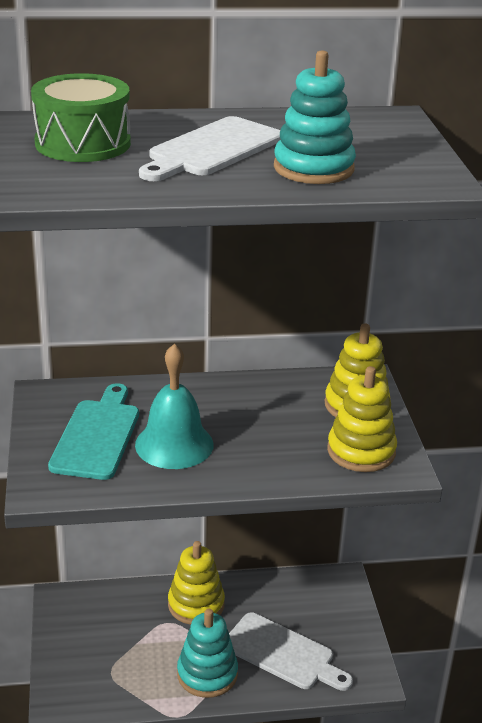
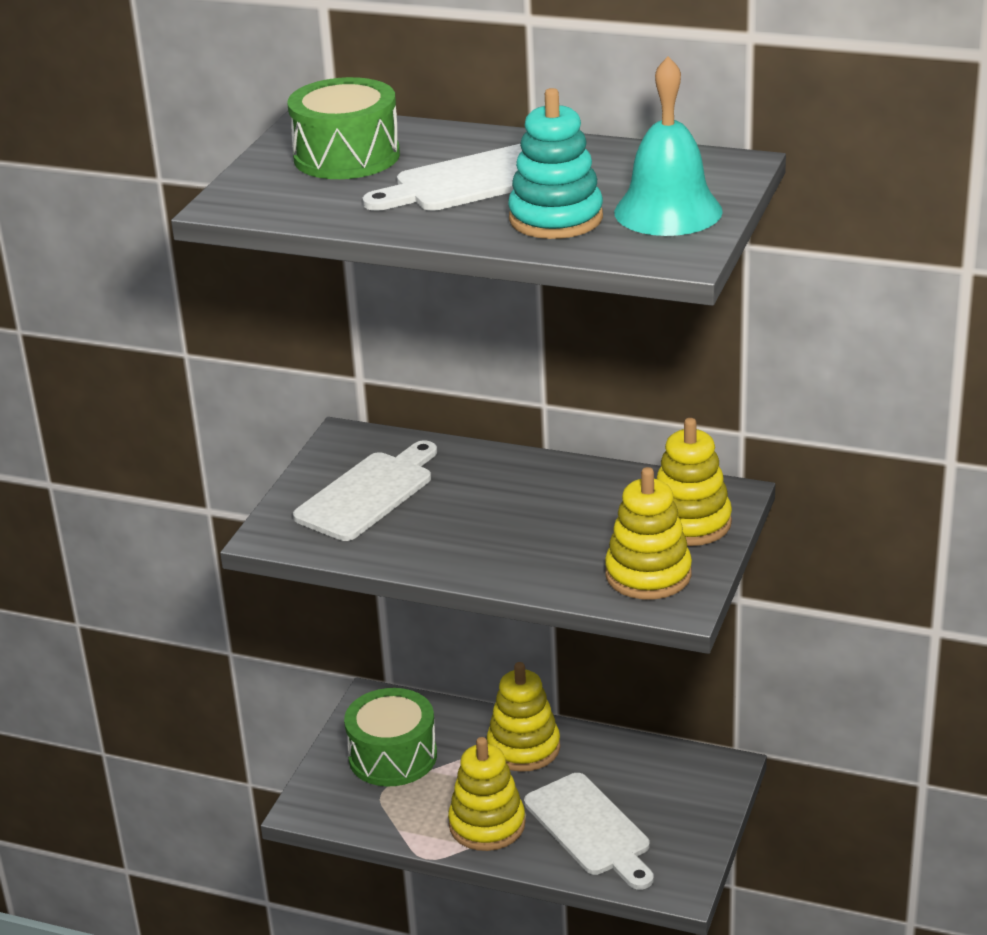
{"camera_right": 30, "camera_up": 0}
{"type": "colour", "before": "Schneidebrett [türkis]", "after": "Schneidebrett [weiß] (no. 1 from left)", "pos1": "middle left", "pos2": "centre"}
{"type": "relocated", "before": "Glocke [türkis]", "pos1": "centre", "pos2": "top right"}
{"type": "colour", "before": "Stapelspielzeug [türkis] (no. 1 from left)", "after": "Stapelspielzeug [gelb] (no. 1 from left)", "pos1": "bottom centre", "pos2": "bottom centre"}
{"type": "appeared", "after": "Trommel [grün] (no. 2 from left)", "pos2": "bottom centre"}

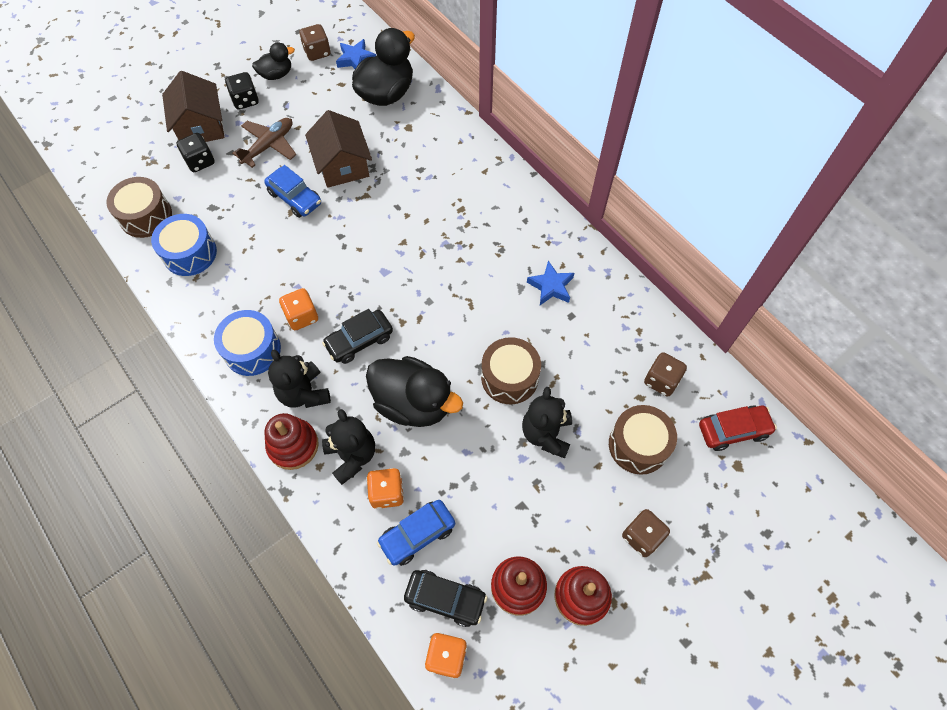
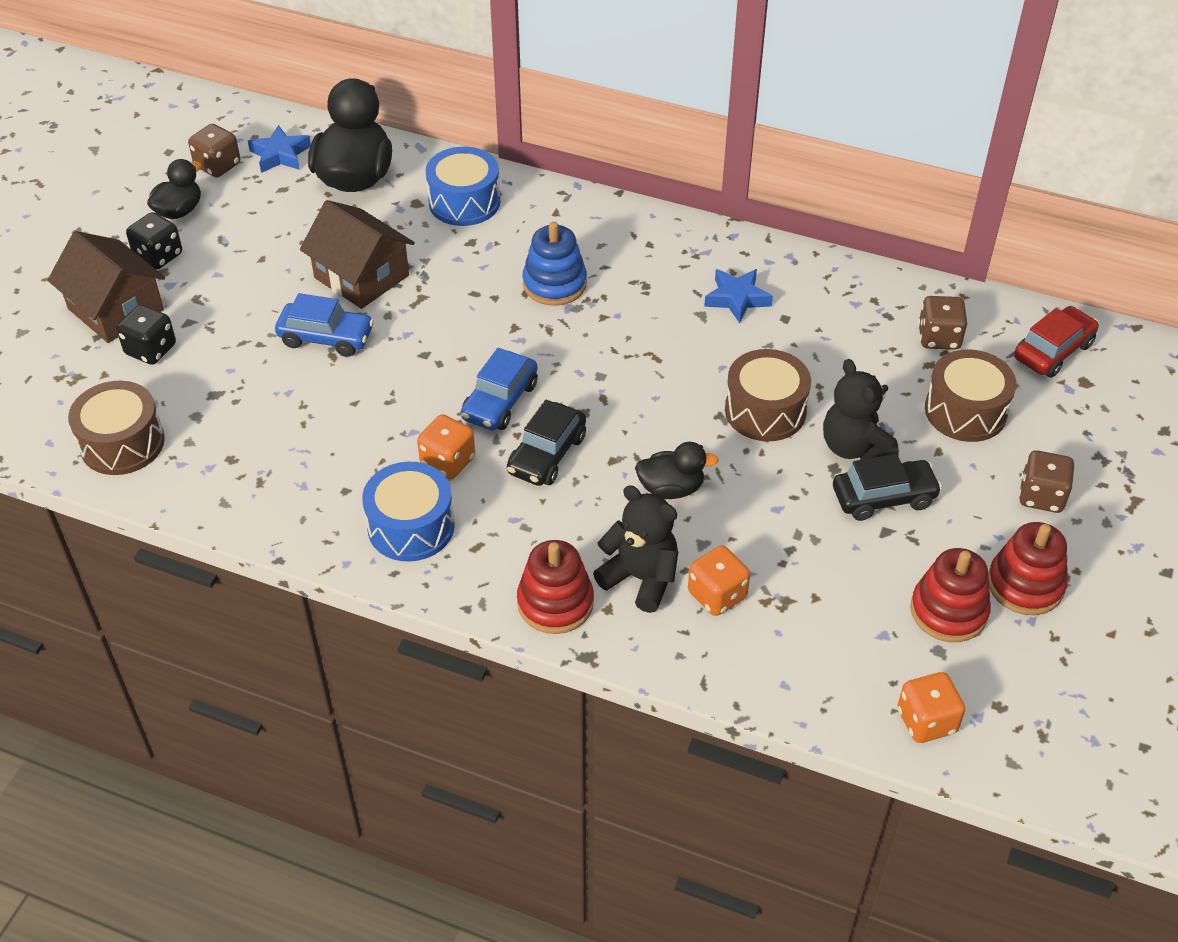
{"camera_right": -30, "camera_up": -15}
{"type": "relocated", "before": "Trommel [blau] (no. 1 from left in the first image)", "after": "Trommel [blau] (no. 2 from left)", "pos1": "middle left", "pos2": "top centre"}
{"type": "missing", "before": "Flugzeug [braun]", "pos1": "top left"}
{"type": "missing", "before": "Teddybär [schwarz] (no. 1 from left)", "pos1": "middle left"}
{"type": "size", "before": "Ente [schwarz] (no. 3 from left)", "pos1": "centre", "pos2": "centre", "scale": 0.54}
{"type": "relocated", "before": "Auto [blau] (no. 2 from left)", "pos1": "bottom centre", "pos2": "centre"}
{"type": "relocated", "before": "Auto [schwarz] (no. 2 from left)", "pos1": "bottom centre", "pos2": "middle right"}
{"type": "appeared", "after": "Stapelspielzeug [blau]", "pos2": "top centre"}

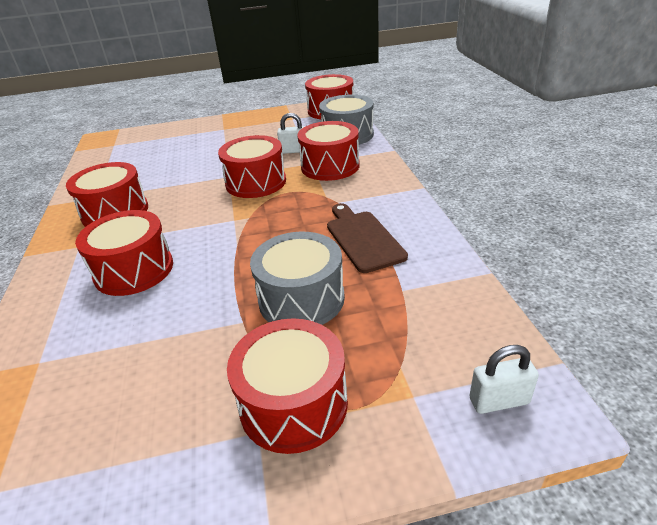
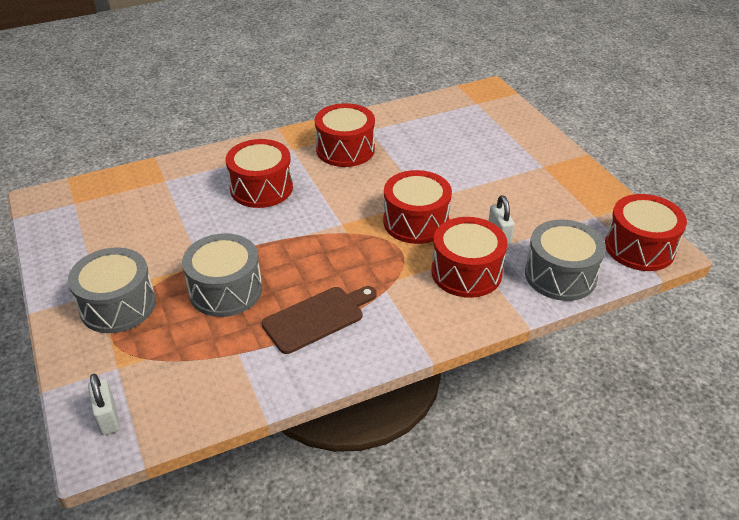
{"camera_right": 75, "camera_up": 5}
{"type": "colour", "before": "Trommel [rot] (no. 4 from left)", "after": "Trommel [grau] (no. 1 from left)", "pos1": "bottom centre", "pos2": "middle left"}

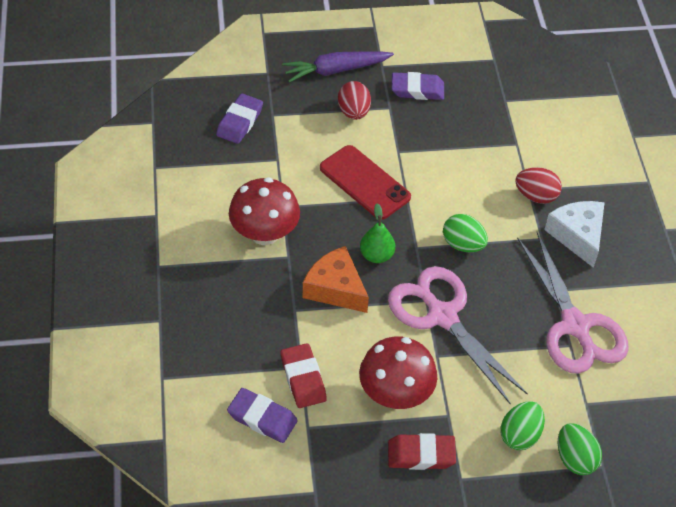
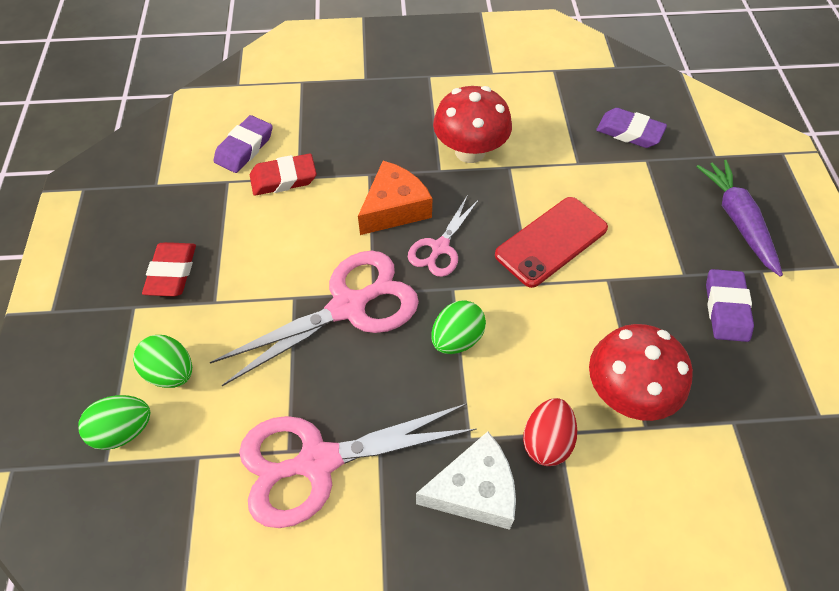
{"camera_right": 95, "camera_up": 5}
{"type": "missing", "before": "Ei [rot] (no. 1 from left)", "pos1": "top centre"}
{"type": "relocated", "before": "Pilz [rot] (no. 2 from left)", "pos1": "bottom centre", "pos2": "middle right"}
{"type": "exchanged", "before": "Birne [grün]", "after": "Schere [rosa] (no. 3 from left)", "pos1": "centre", "pos2": "centre"}

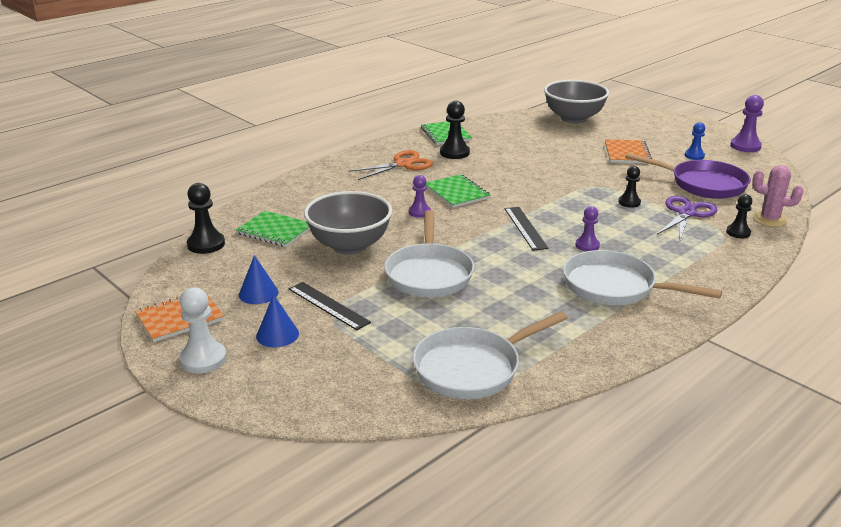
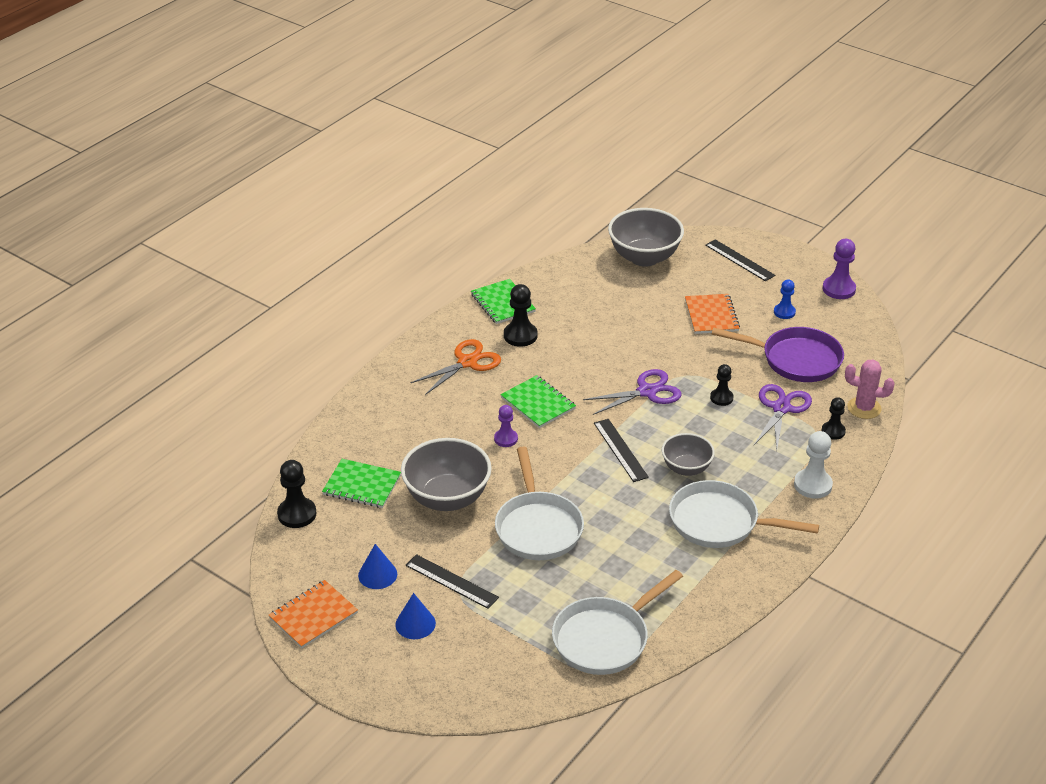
{"camera_right": -10, "camera_up": 10}
{"type": "relocated", "before": "Bauer [weiß]", "pos1": "middle left", "pos2": "middle right"}
{"type": "exchanged", "before": "Bauer [lila] (no. 2 from left)", "after": "Schüssel [grau] (no. 3 from left)", "pos1": "middle right", "pos2": "centre"}
{"type": "appeared", "after": "Schere [lila] (no. 1 from left)", "pos2": "centre"}
{"type": "appeared", "after": "Lineal [schwarz] (no. 3 from left)", "pos2": "top right"}

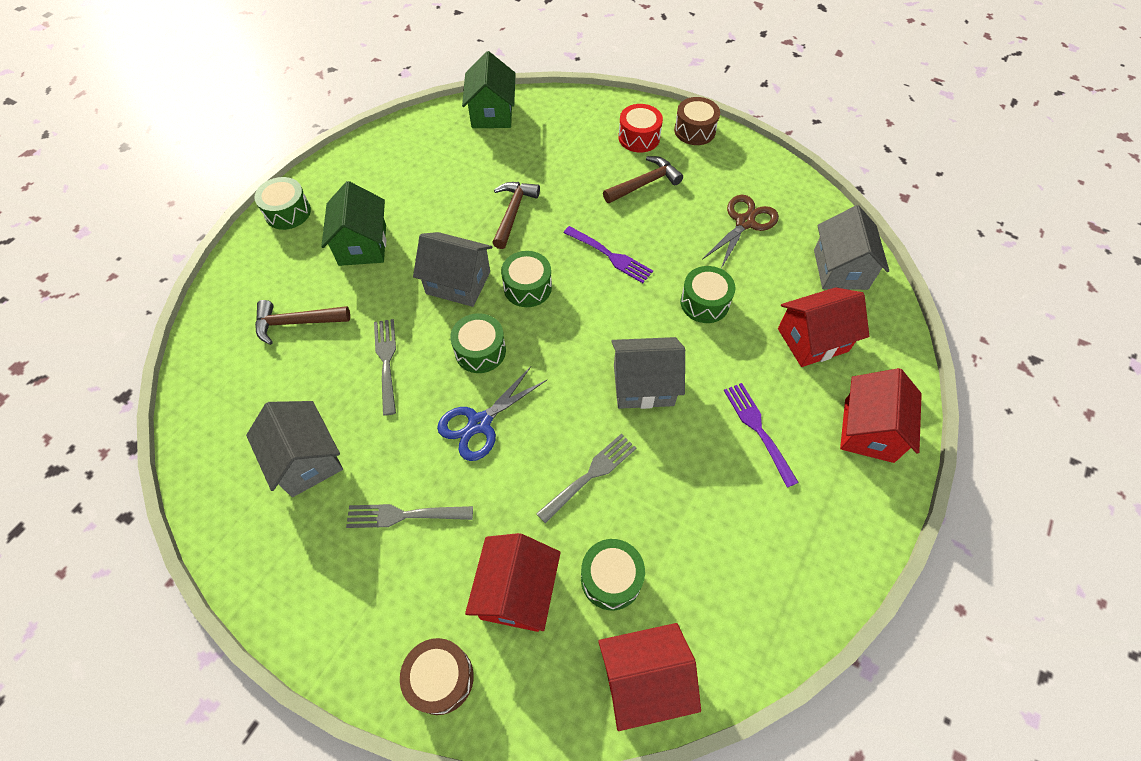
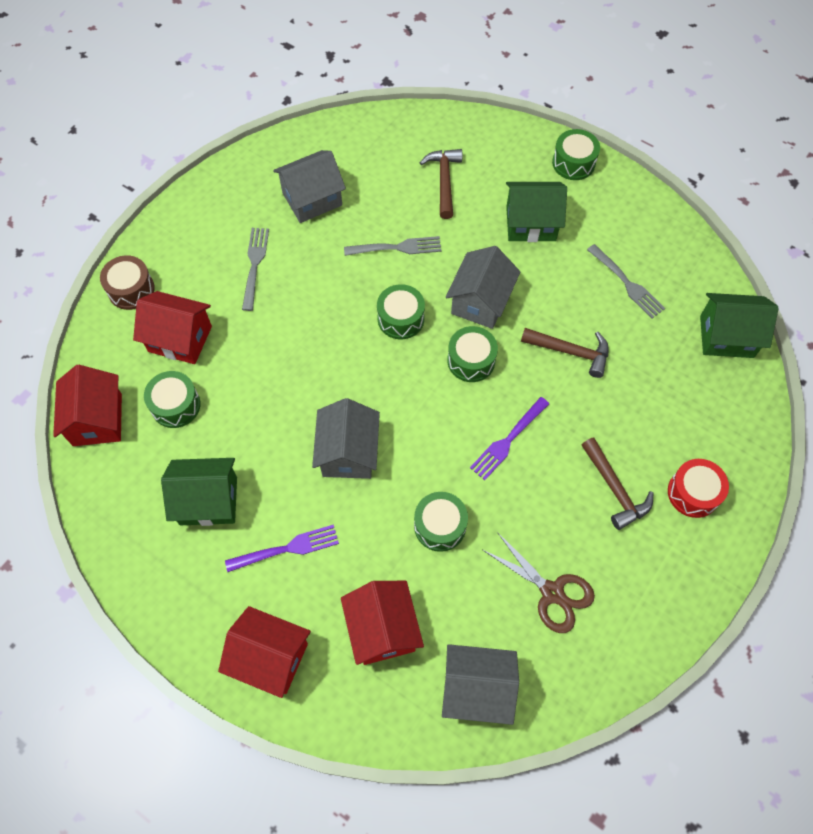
{"camera_right": 95, "camera_up": 5}
{"type": "missing", "before": "Schere [blau]", "pos1": "centre"}
{"type": "relocated", "before": "Gabel [grau] (no. 3 from left)", "pos1": "centre", "pos2": "middle right"}
{"type": "missing", "before": "Trommel [braun] (no. 2 from left)", "pos1": "top centre"}
{"type": "appeared", "after": "Haus [grün] (no. 1 from left)", "pos2": "middle left"}

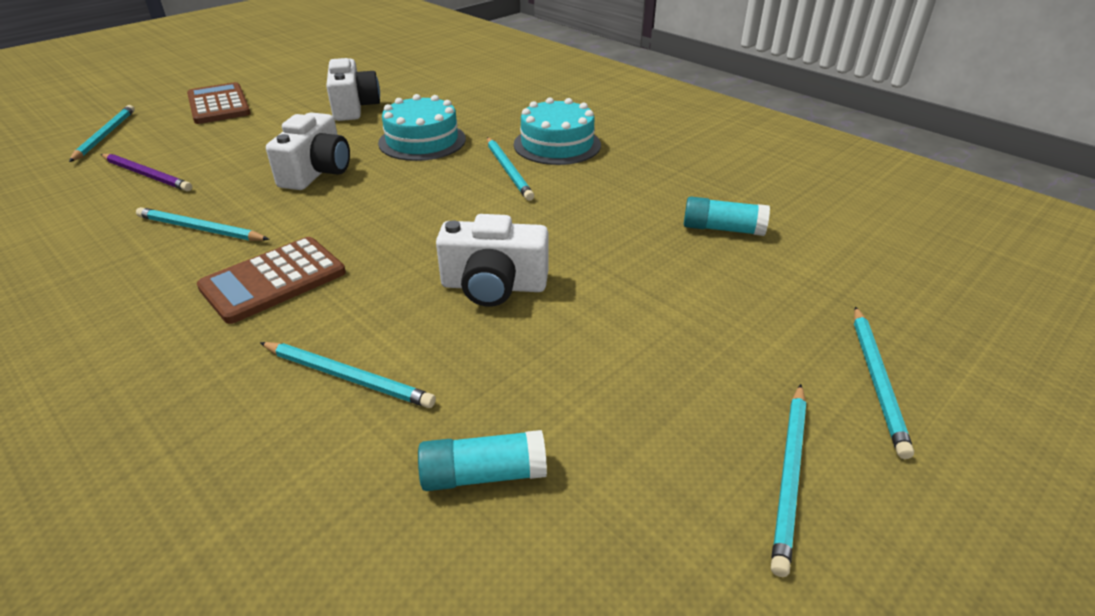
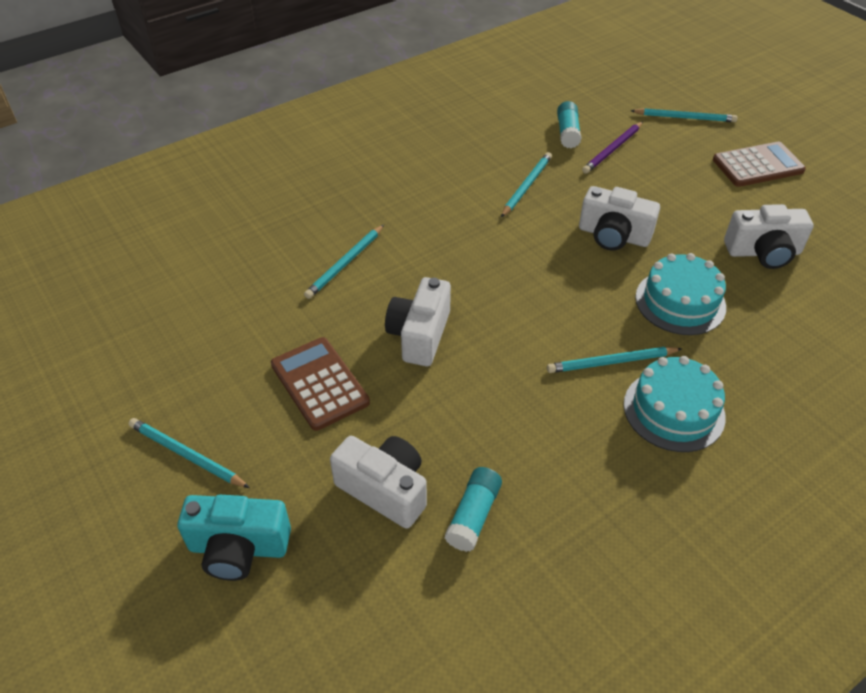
{"camera_right": 100, "camera_up": 10}
{"type": "relocated", "before": "Taschenrechner [braun] (no. 2 from left in the first image)", "after": "Taschenrechner [braun] (no. 1 from left)", "pos1": "middle left", "pos2": "centre"}
{"type": "relocated", "before": "Klebestift [türkis] (no. 1 from left in the first image)", "after": "Klebestift [türkis] (no. 2 from left)", "pos1": "bottom centre", "pos2": "top centre"}
{"type": "exchanged", "before": "Bleistift [türkis] (no. 6 from left)", "after": "Kamera [türkis]", "pos1": "middle right", "pos2": "bottom left"}
{"type": "appeared", "after": "Kamera [weiß] (no. 1 from left)", "pos2": "bottom centre"}

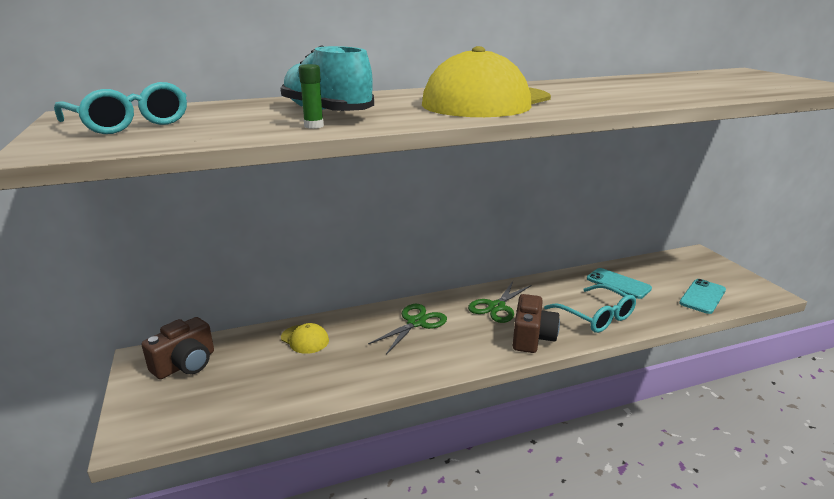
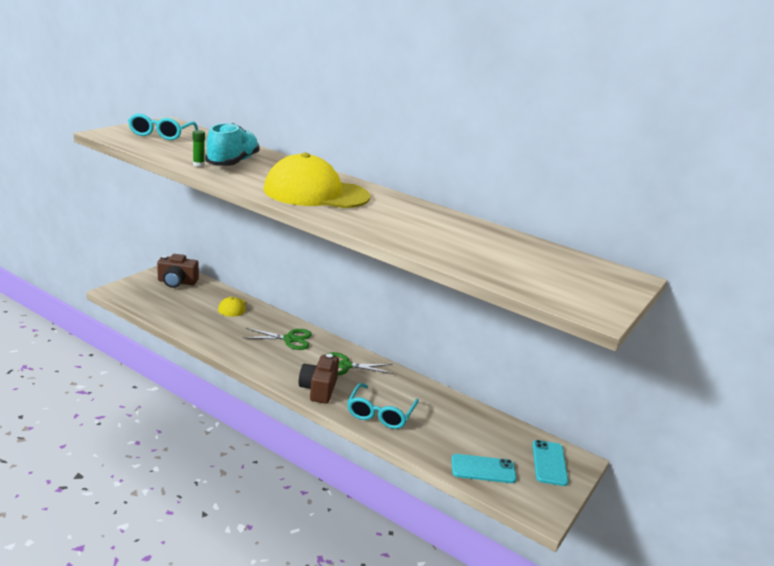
{"camera_right": 50, "camera_up": 0}
{"type": "spun", "before": "Kamera [braun] (no. 2 from left)", "pos1": "centre", "pos2": "bottom centre", "turn": 120}
{"type": "relocated", "before": "Handy [türkis] (no. 1 from left in the first image)", "after": "Handy [türkis] (no. 2 from left)", "pos1": "middle right", "pos2": "bottom right"}

